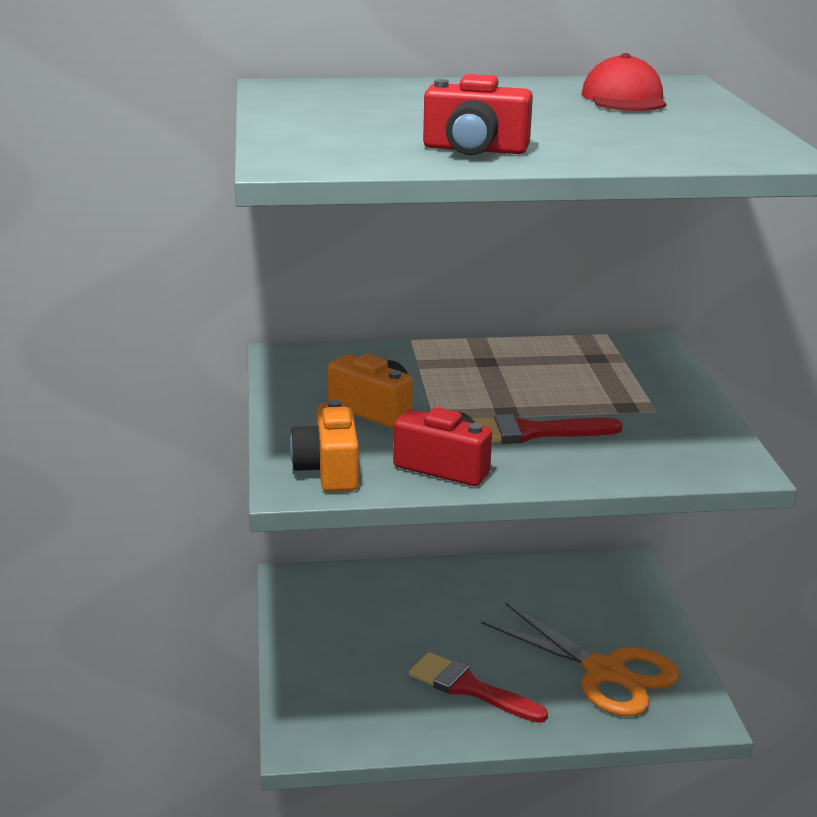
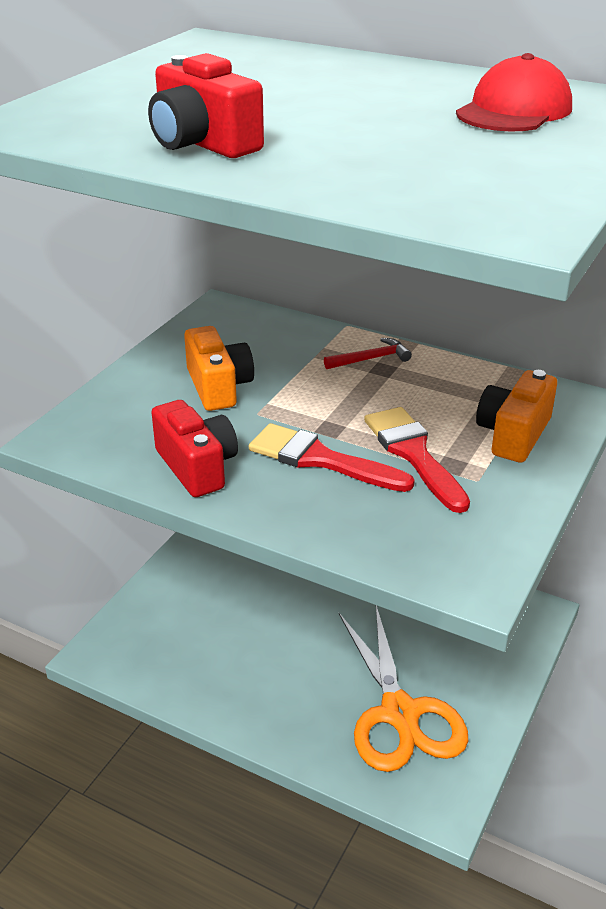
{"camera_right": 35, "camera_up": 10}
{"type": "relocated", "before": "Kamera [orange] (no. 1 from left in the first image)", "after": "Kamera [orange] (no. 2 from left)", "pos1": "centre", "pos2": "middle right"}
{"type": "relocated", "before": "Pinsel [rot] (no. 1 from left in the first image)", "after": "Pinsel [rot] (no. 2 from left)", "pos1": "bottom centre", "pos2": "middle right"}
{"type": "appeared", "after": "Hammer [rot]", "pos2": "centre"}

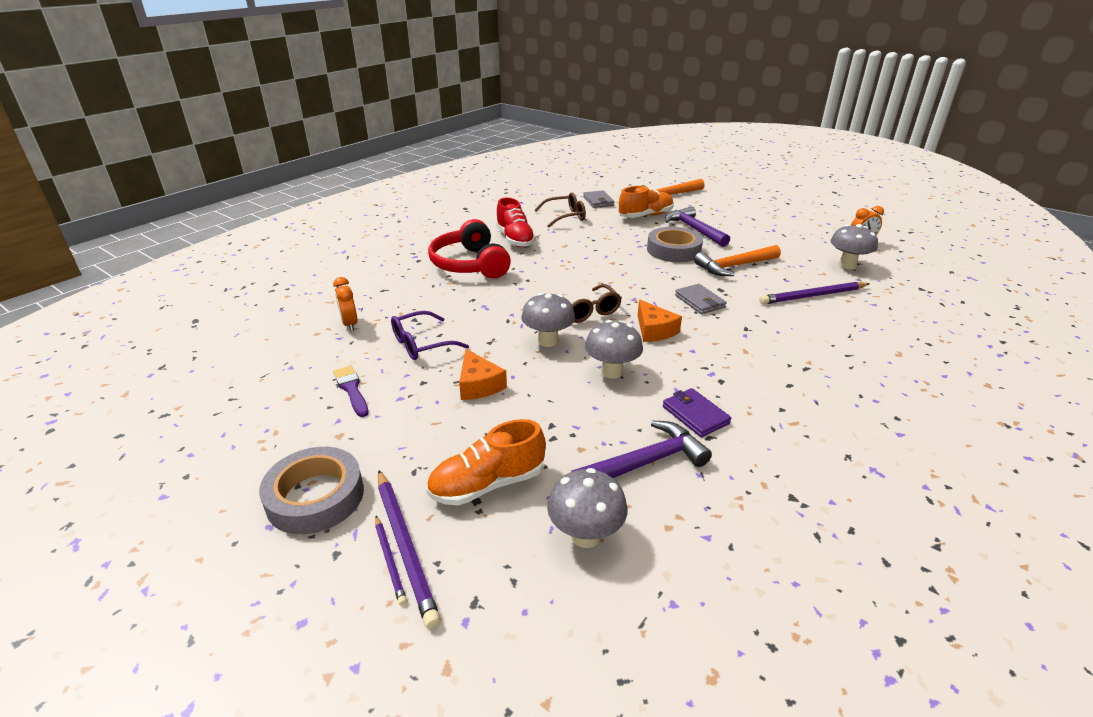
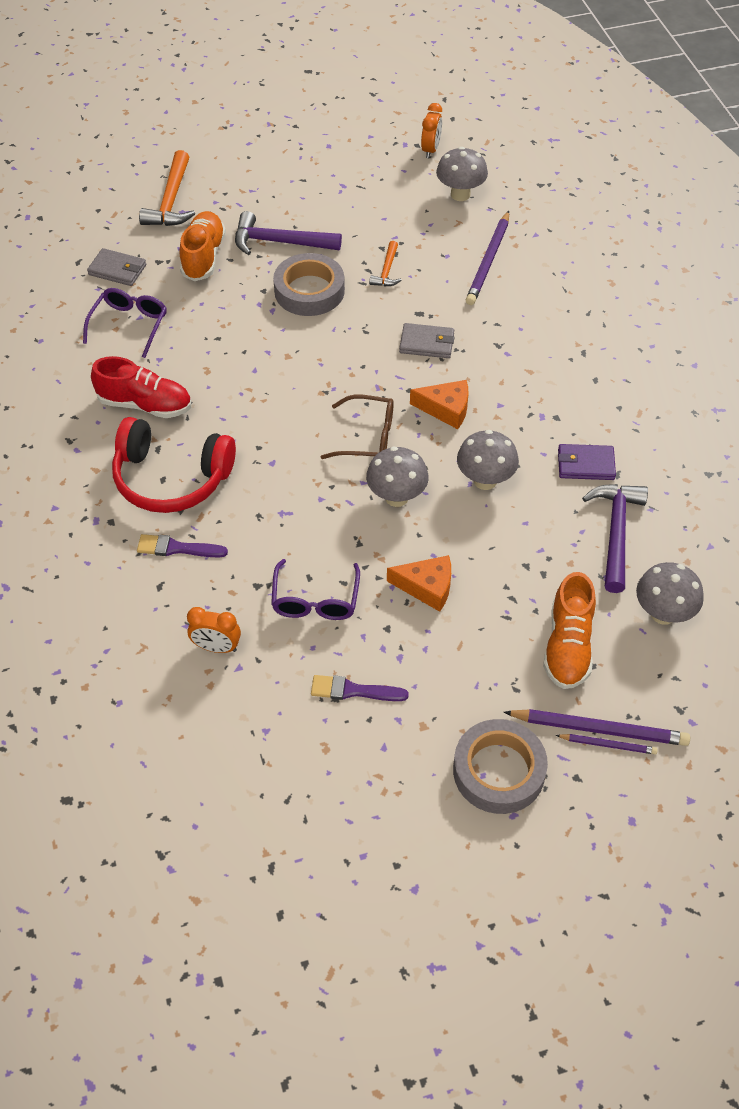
{"camera_right": -55, "camera_up": 20}
{"type": "colour", "before": "Brille [braun] (no. 1 from left)", "after": "Brille [lila] (no. 1 from left)", "pos1": "top centre", "pos2": "top left"}
{"type": "size", "before": "Hammer [orange] (no. 2 from left)", "pos1": "middle right", "pos2": "top centre", "scale": 0.56}
{"type": "appeared", "after": "Pinsel [lila] (no. 1 from left)", "pos2": "middle left"}

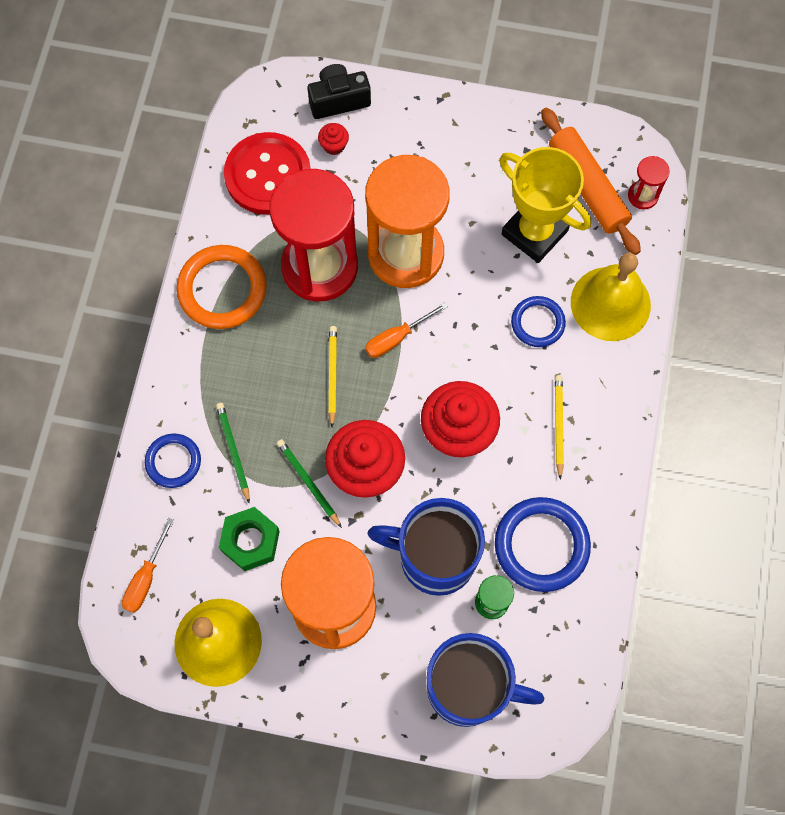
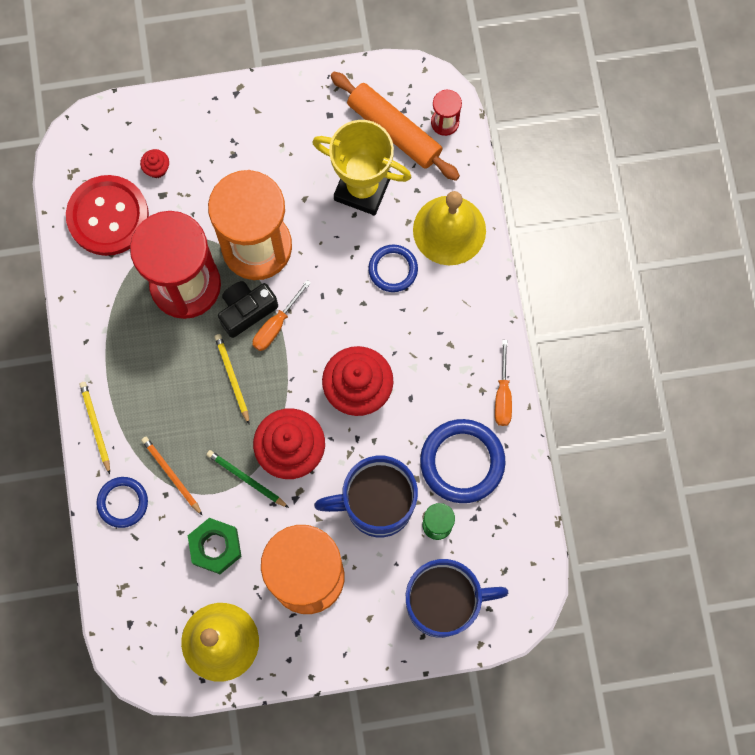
{"camera_right": -20, "camera_up": 5}
{"type": "relocated", "before": "Schraubenzieher [orange] (no. 1 from left in the first image)", "after": "Schraubenzieher [orange] (no. 2 from left)", "pos1": "bottom left", "pos2": "centre"}
{"type": "missing", "before": "Ring [orange]", "pos1": "middle left"}
{"type": "colour", "before": "Bleistift [grün] (no. 1 from left)", "after": "Bleistift [orange]", "pos1": "middle left", "pos2": "middle left"}
{"type": "relocated", "before": "Kamera [schwarz]", "pos1": "top centre", "pos2": "middle left"}
{"type": "relocated", "before": "Bleistift [gelb] (no. 2 from left in the first image)", "after": "Bleistift [gelb] (no. 1 from left)", "pos1": "middle right", "pos2": "middle left"}

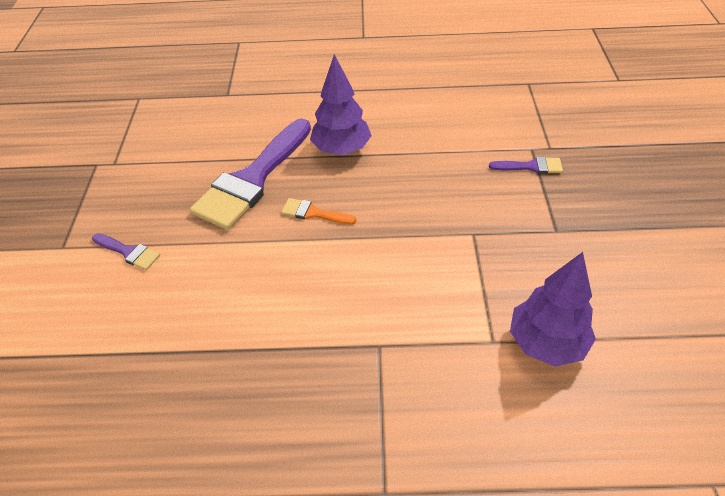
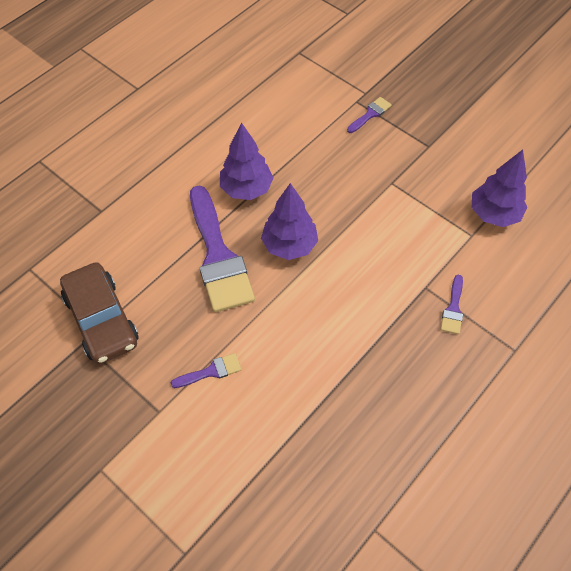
{"camera_right": -50, "camera_up": 10}
{"type": "exchanged", "before": "Pinsel [orange]", "after": "Baum [lila] (no. 2 from left)", "pos1": "centre", "pos2": "centre"}
{"type": "appeared", "after": "Auto [braun]", "pos2": "middle left"}
{"type": "appeared", "after": "Pinsel [lila] (no. 4 from left)", "pos2": "middle right"}

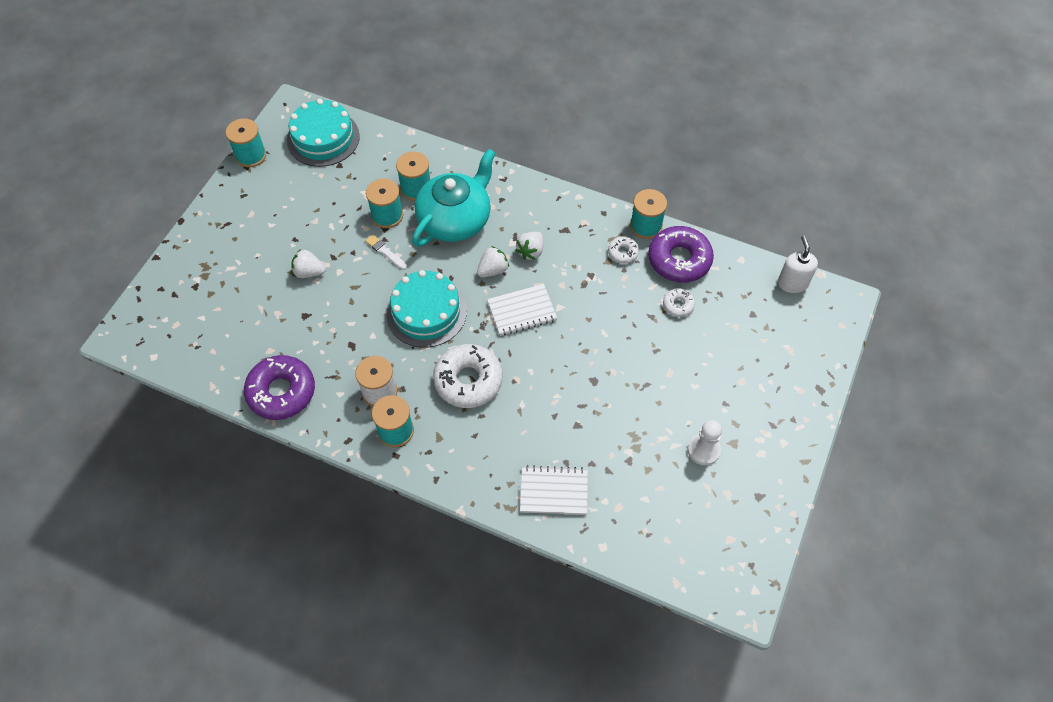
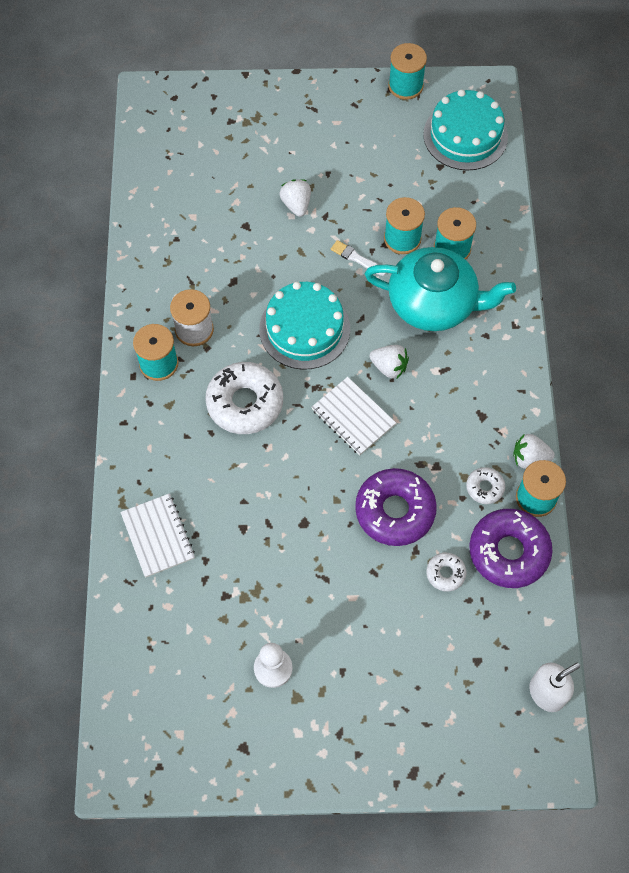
{"camera_right": 65, "camera_up": 5}
{"type": "relocated", "before": "Donut [lila] (no. 1 from left)", "pos1": "middle left", "pos2": "centre"}
{"type": "spun", "before": "Pinsel [weiß]", "pos1": "centre", "pos2": "top centre", "turn": -75}
{"type": "relocated", "before": "Erdbeere [weiß] (no. 3 from left)", "pos1": "centre", "pos2": "middle right"}

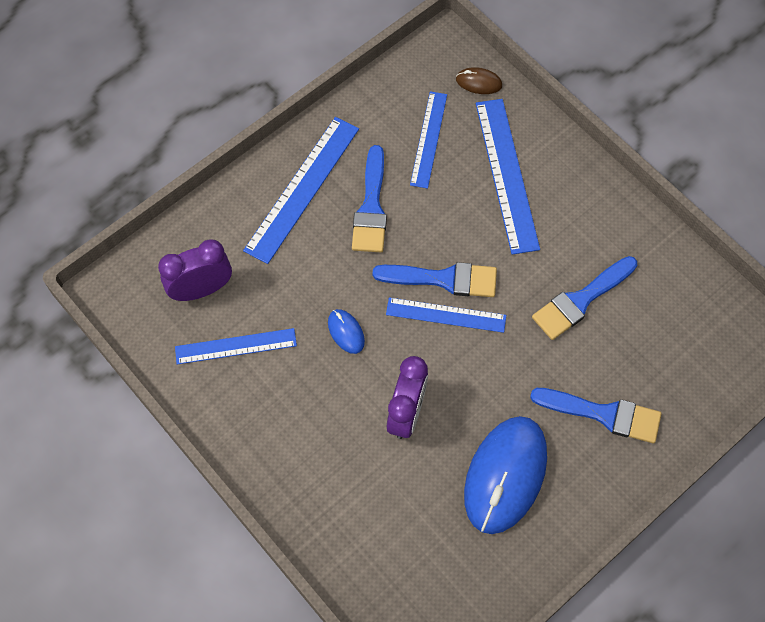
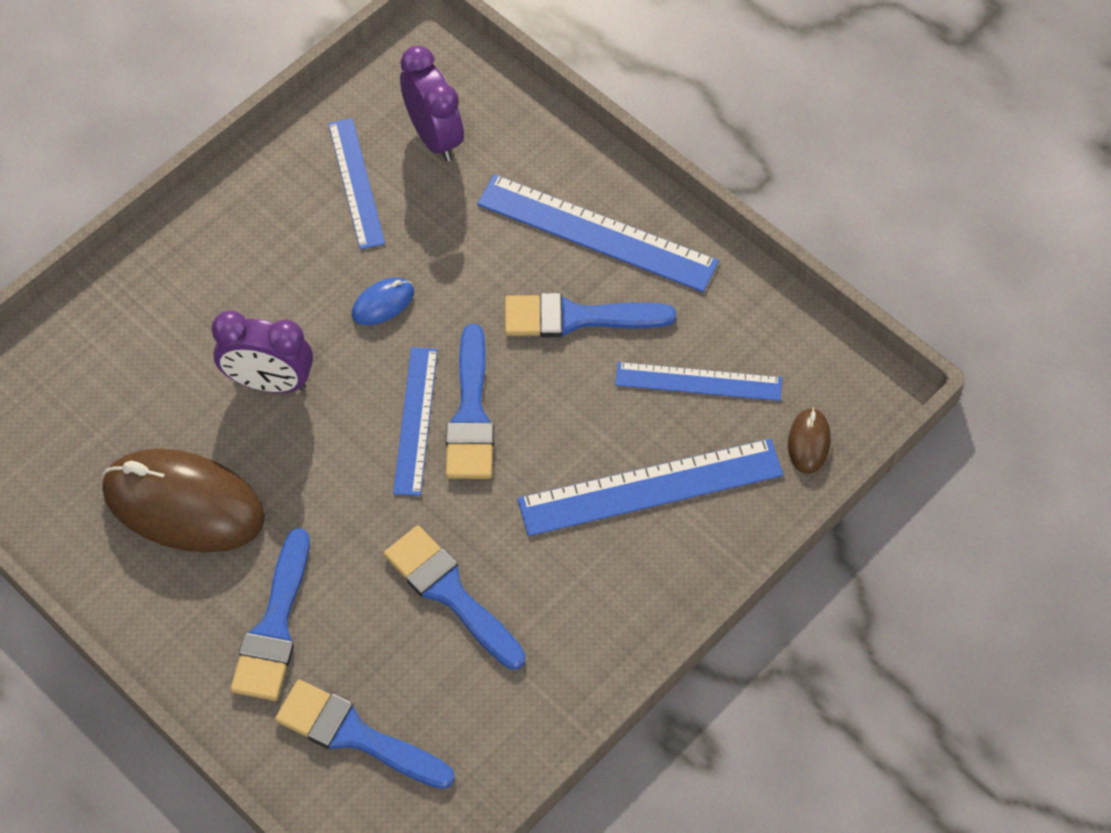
{"camera_right": 85, "camera_up": -5}
{"type": "colour", "before": "Computermaus [blau] (no. 2 from left)", "after": "Computermaus [braun] (no. 1 from left)", "pos1": "bottom centre", "pos2": "middle left"}
{"type": "appeared", "after": "Pinsel [blau] (no. 2 from left)", "pos2": "bottom left"}

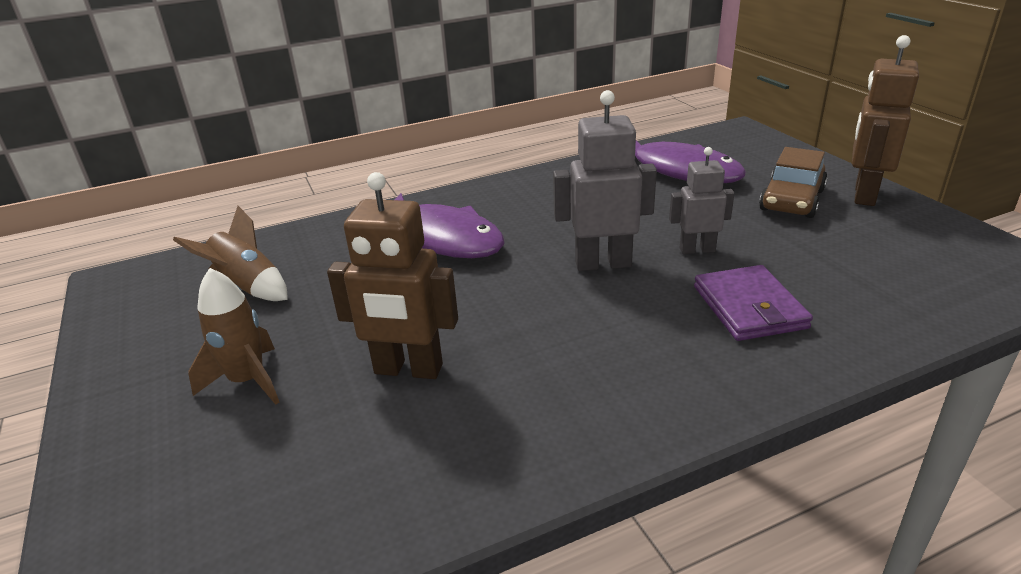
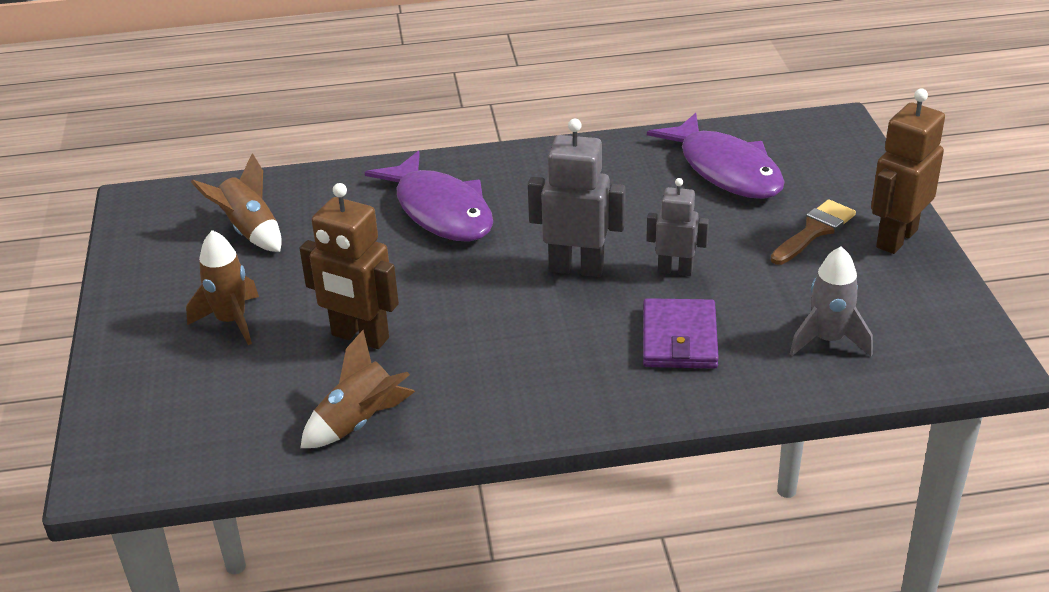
{"camera_right": 15, "camera_up": 5}
{"type": "exchanged", "before": "Auto [braun]", "after": "Pinsel [braun]", "pos1": "top right", "pos2": "middle right"}
{"type": "appeared", "after": "Rakete [braun] (no. 3 from left)", "pos2": "centre"}
{"type": "appeared", "after": "Rakete [grau]", "pos2": "middle right"}

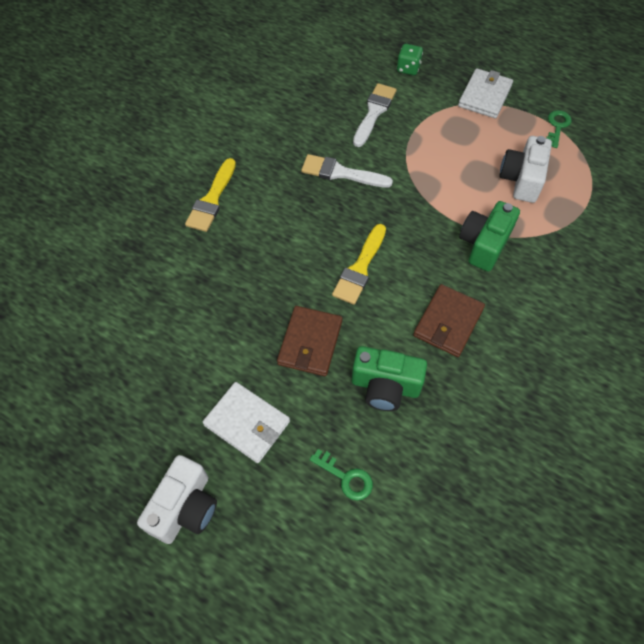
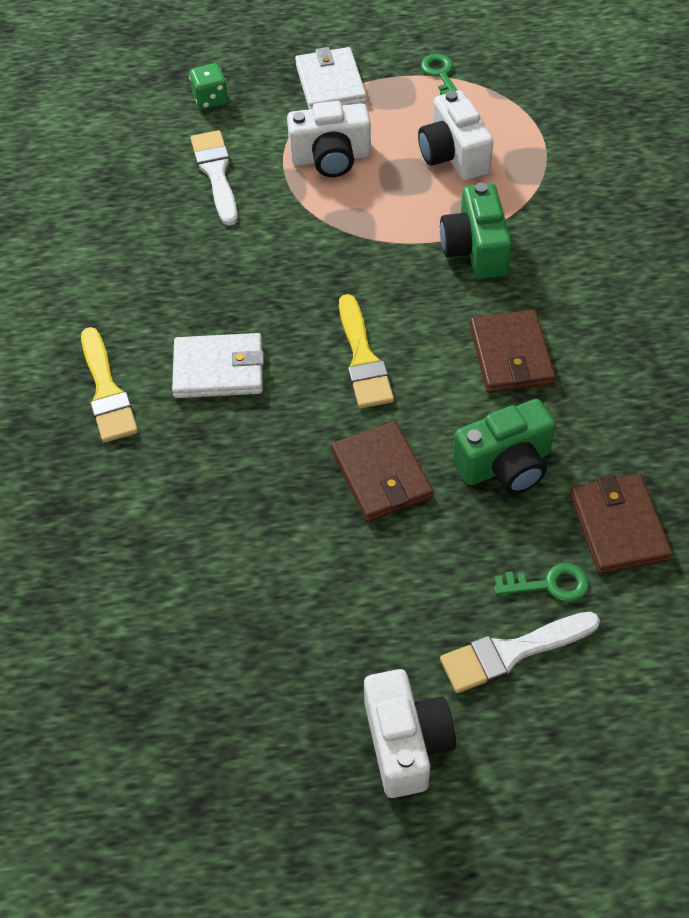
{"camera_right": -35, "camera_up": -5}
{"type": "relocated", "before": "Geldbörse [weiß] (no. 1 from left)", "pos1": "centre", "pos2": "middle left"}
{"type": "relocated", "before": "Pinsel [weiß] (no. 1 from left in the first image)", "after": "Pinsel [weiß] (no. 2 from left)", "pos1": "top centre", "pos2": "bottom right"}
{"type": "appeared", "after": "Kamera [weiß] (no. 1 from left)", "pos2": "top centre"}
{"type": "appeared", "after": "Geldbörse [braun] (no. 3 from left)", "pos2": "middle right"}

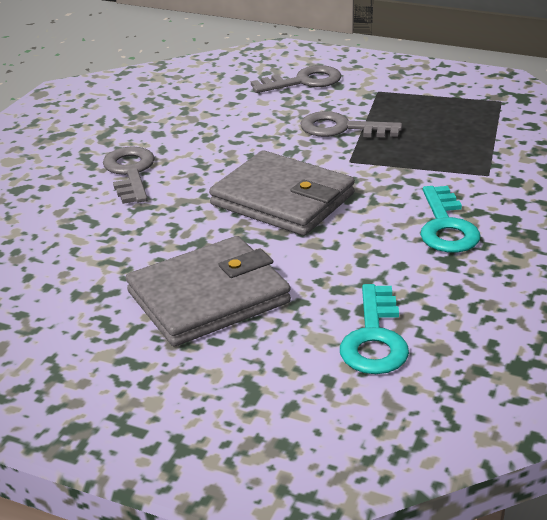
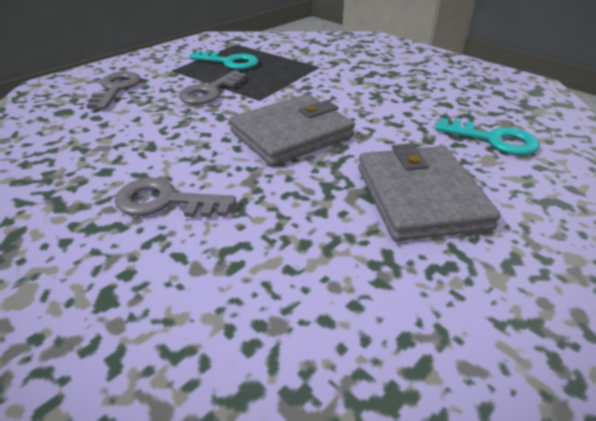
{"camera_right": -70, "camera_up": 5}
{"type": "relocated", "before": "Schlüssel [türkis] (no. 2 from left in the first image)", "after": "Schlüssel [türkis] (no. 1 from left)", "pos1": "middle right", "pos2": "top centre"}

